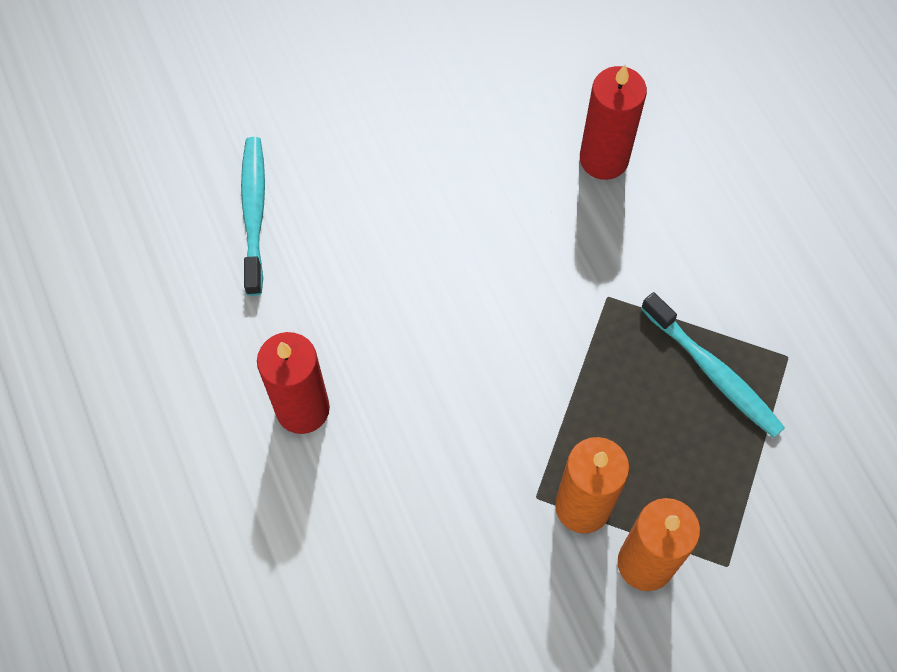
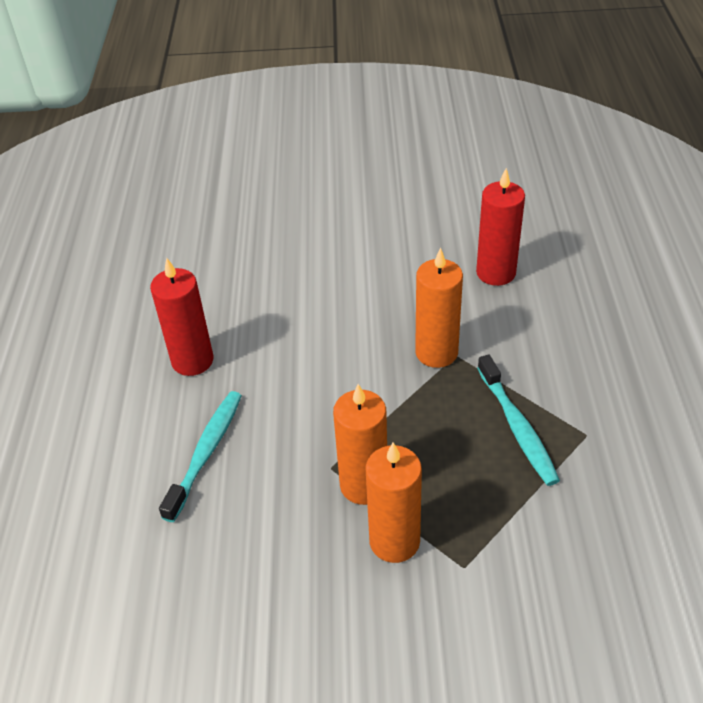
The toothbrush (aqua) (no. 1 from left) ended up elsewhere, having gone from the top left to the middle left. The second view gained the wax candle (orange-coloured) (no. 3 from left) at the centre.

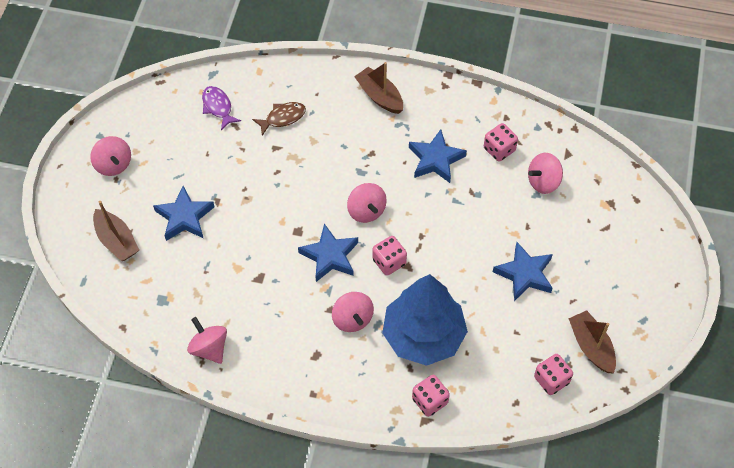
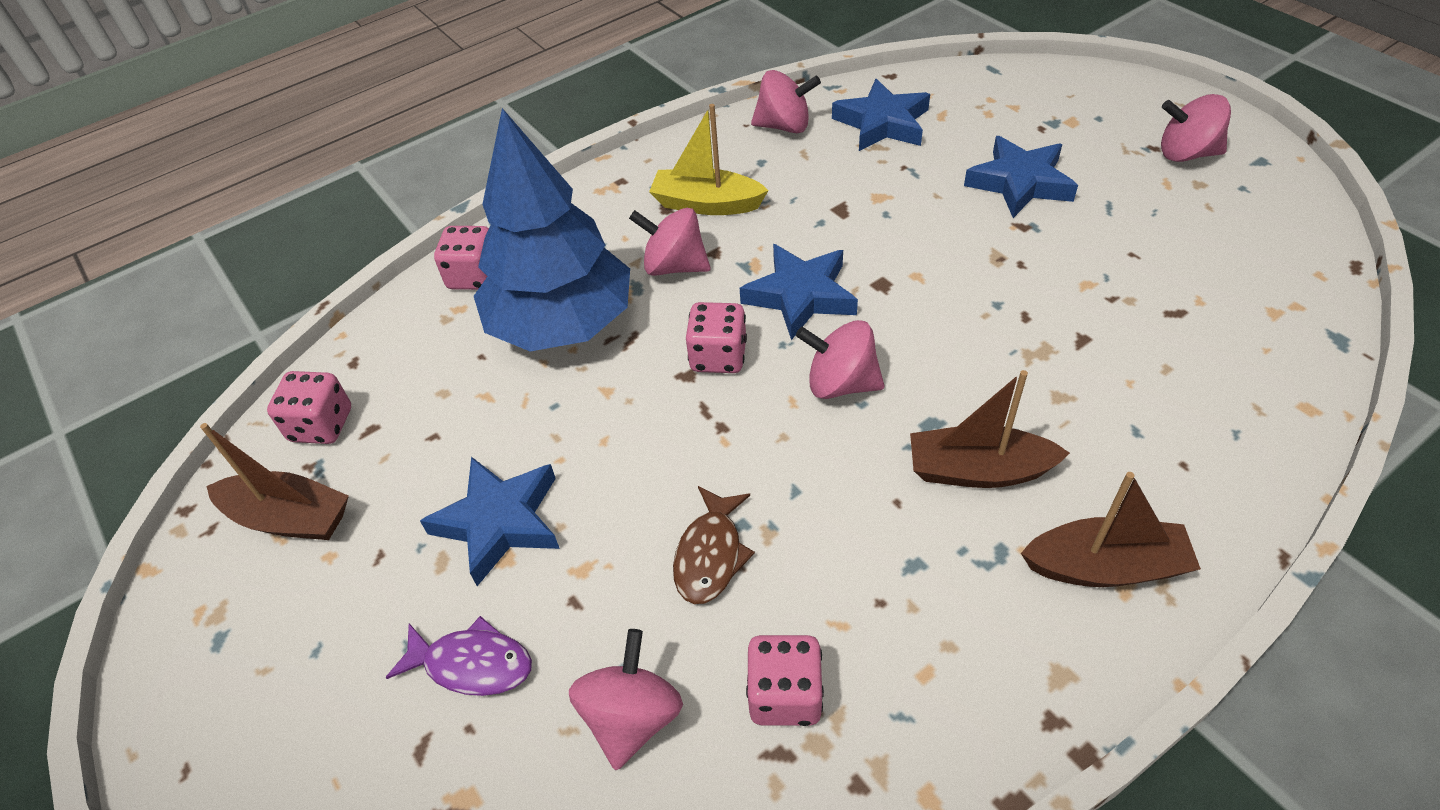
The fish (royal purple) ended up elsewhere, having gone from the top left to the bottom left. The second view gained the toy boat (golden) at the top centre. The fish (brown) ended up elsewhere, having gone from the top centre to the bottom centre. The star shape (cobalt) (no. 3 from left) ended up elsewhere, having gone from the centre to the top centre. The toy boat (brown) (no. 1 from left in the first image) ended up elsewhere, having gone from the middle left to the middle right.

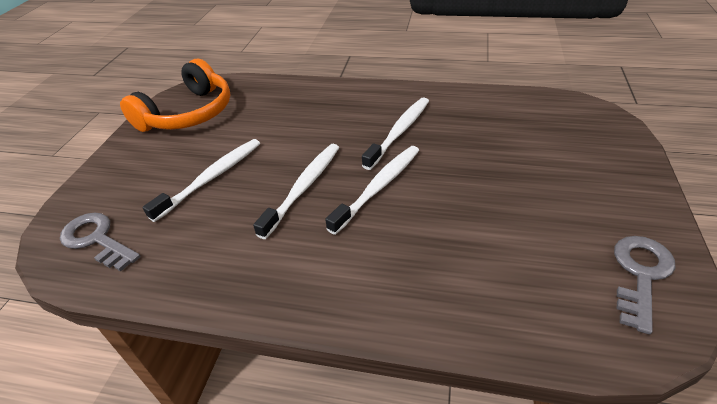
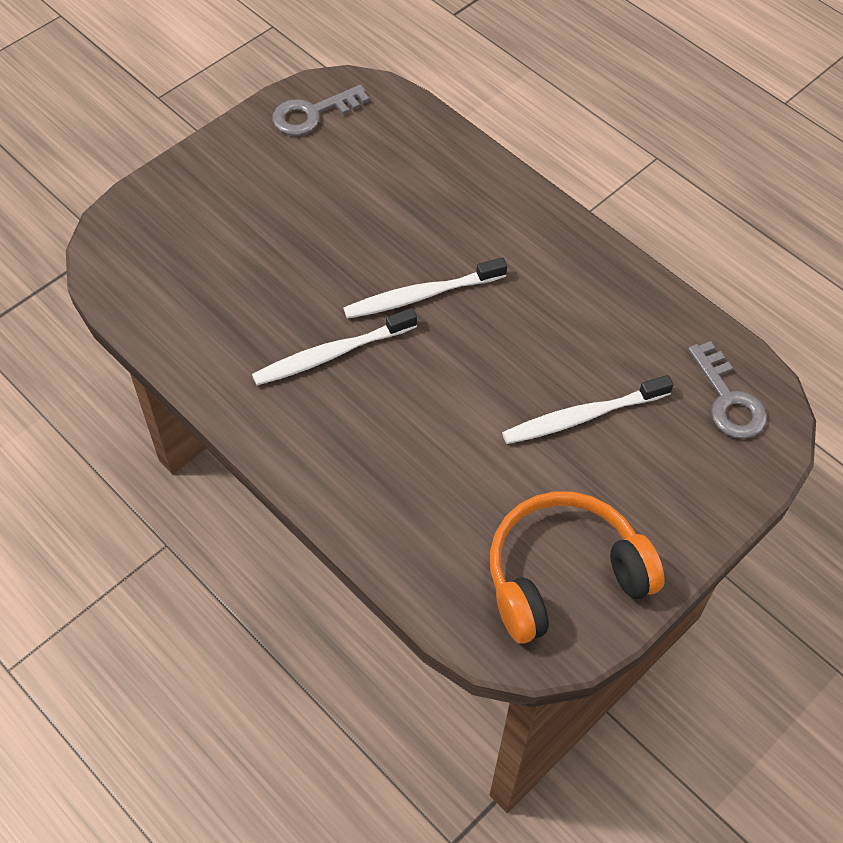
The second view lost the toothbrush (pure white) (no. 2 from left) at the centre.

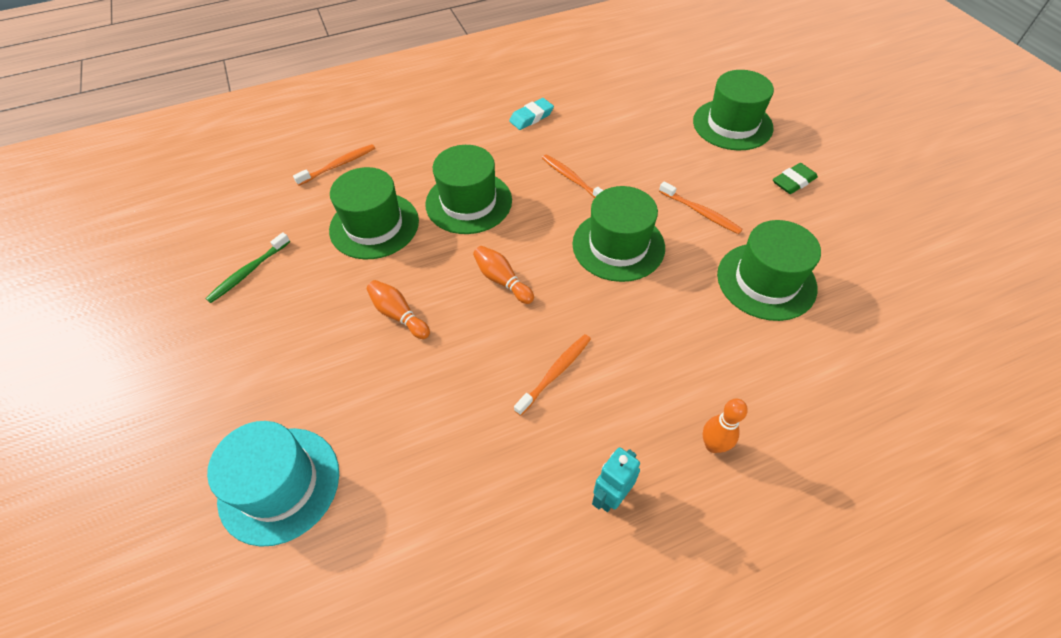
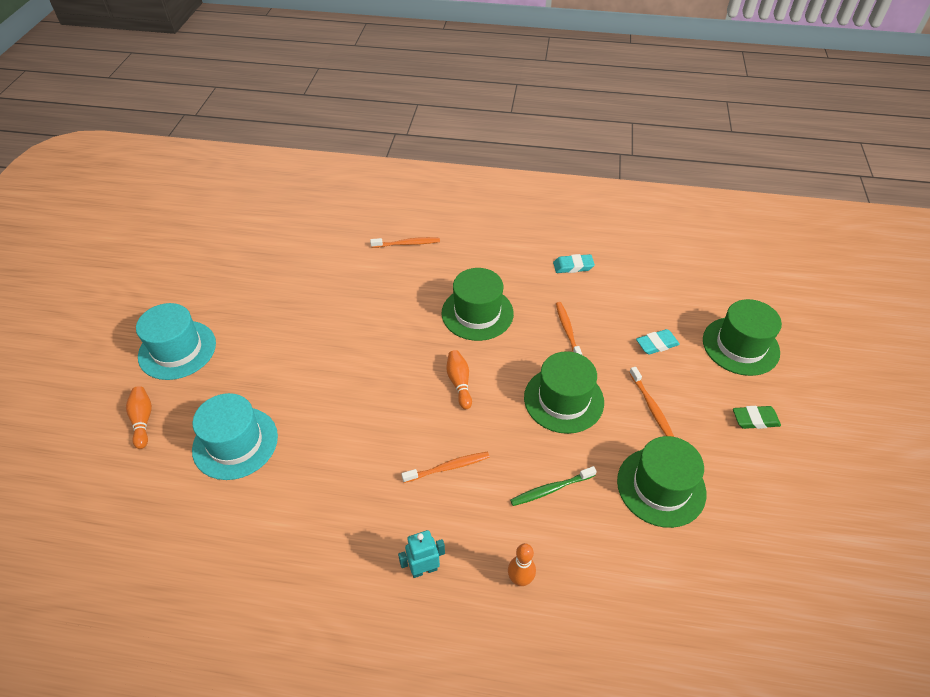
The tenpin (orange-coloured) (no. 1 from left) ended up elsewhere, having gone from the centre to the middle left. The second view gained the top hat (aqua) (no. 1 from left) at the middle left. The toothbrush (leaf-green) ended up elsewhere, having gone from the middle left to the bottom centre. The second view gained the eraser (aqua) (no. 2 from left) at the middle right. The second view lost the top hat (leaf-green) (no. 1 from left) at the centre.

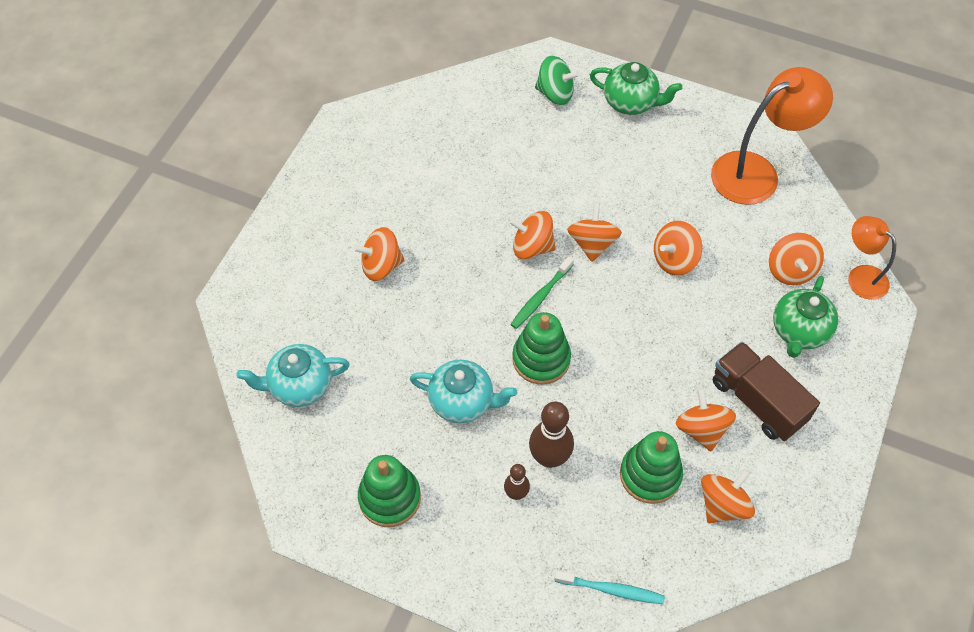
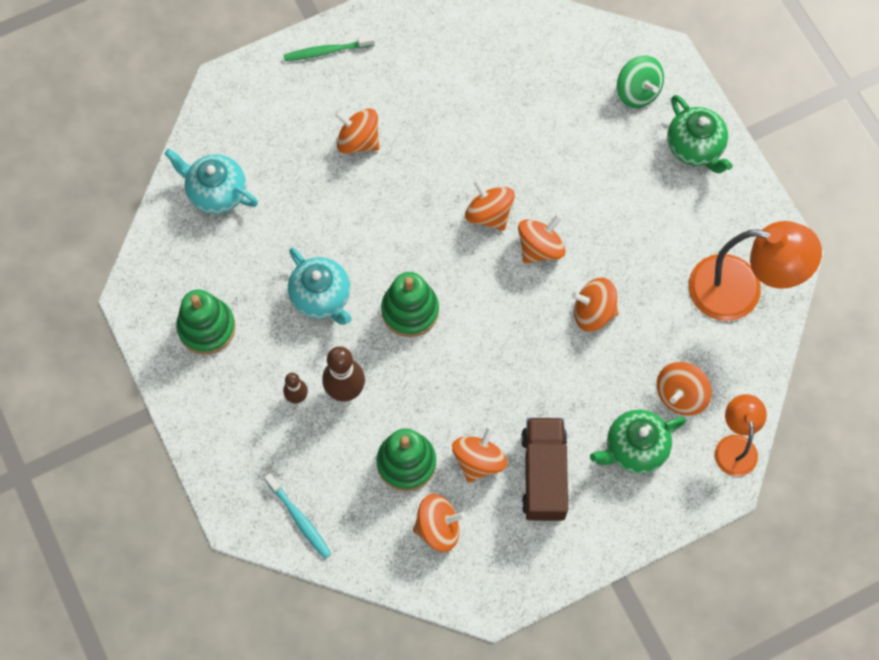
The toothbrush (leaf-green) ended up elsewhere, having gone from the centre to the top centre.

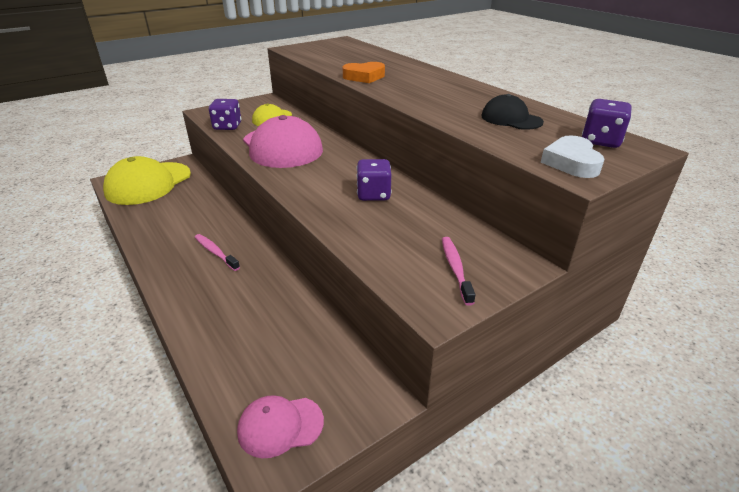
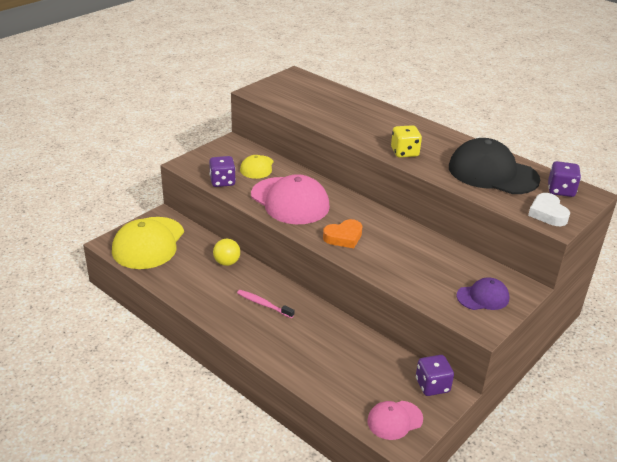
The second view gained the sphere (golden) at the centre. The heart shape (orange-coloured) ended up elsewhere, having gone from the top centre to the centre. The second view gained the game die (golden) at the top centre. The game die (royal purple) (no. 2 from left) ended up elsewhere, having gone from the centre to the bottom right. The size of the peaked cap (black) at the top right changed by a factor of 1.89. Where the toothbrush (rose-pink) (no. 2 from left) stood at the centre, the peaked cap (royal purple) came to stand at the middle right.

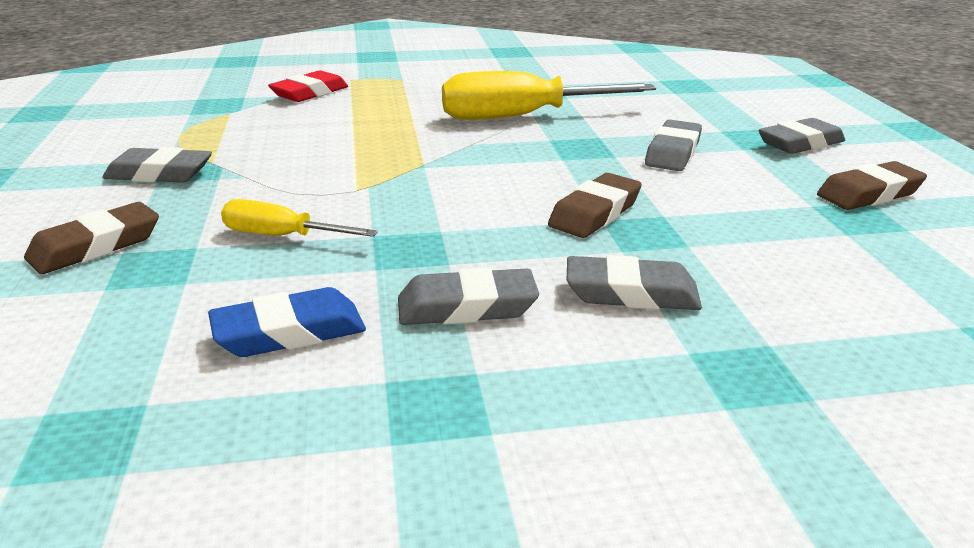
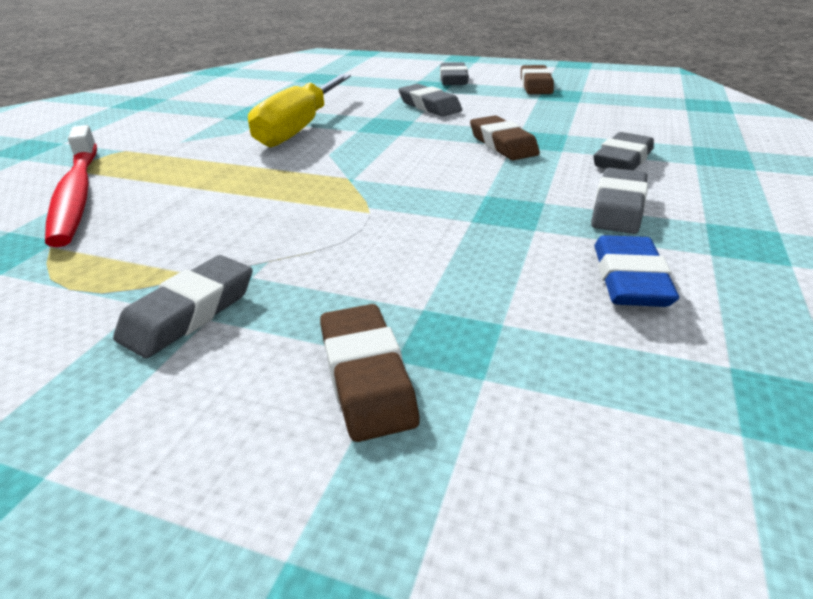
Where the eraser (scarlet) stood at the top left, the toothbrush (scarlet) came to stand at the top left. The second view lost the hand screwdriver (golden) (no. 1 from left) at the middle left.

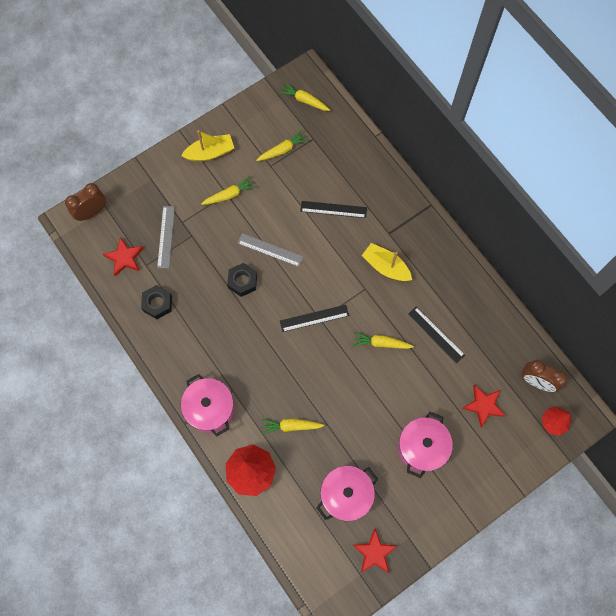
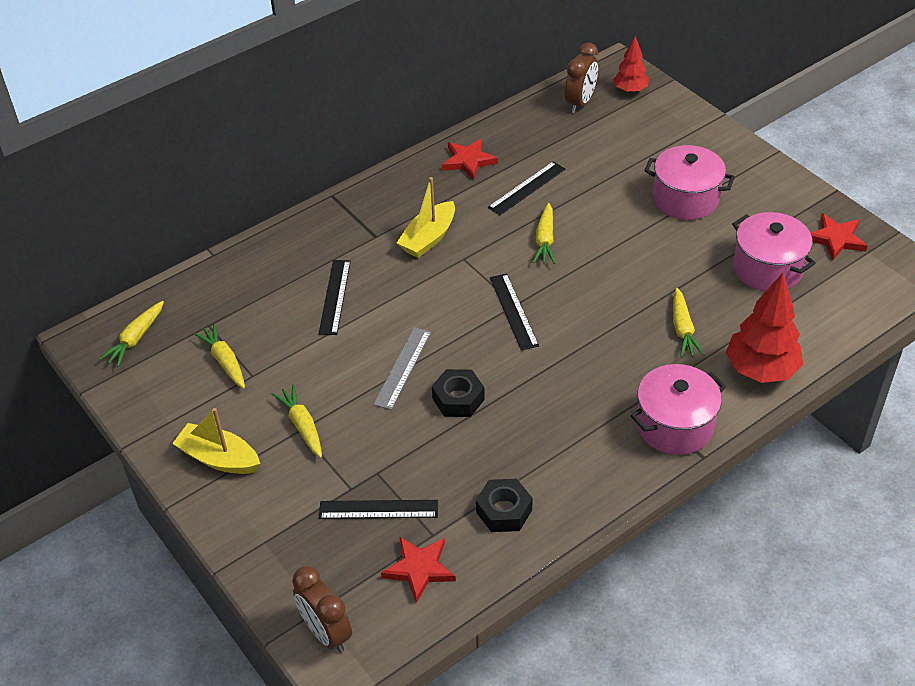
The toy boat (golden) (no. 1 from left) at the top centre ended up facing another way, 45 degrees counterclockwise from before. What was the measuring stick (grey) (no. 1 from left) at the middle left turned into the measuring stick (black) (no. 2 from left) at the bottom centre. The star shape (scarlet) (no. 3 from left in the first image) ended up elsewhere, having gone from the middle right to the top centre.

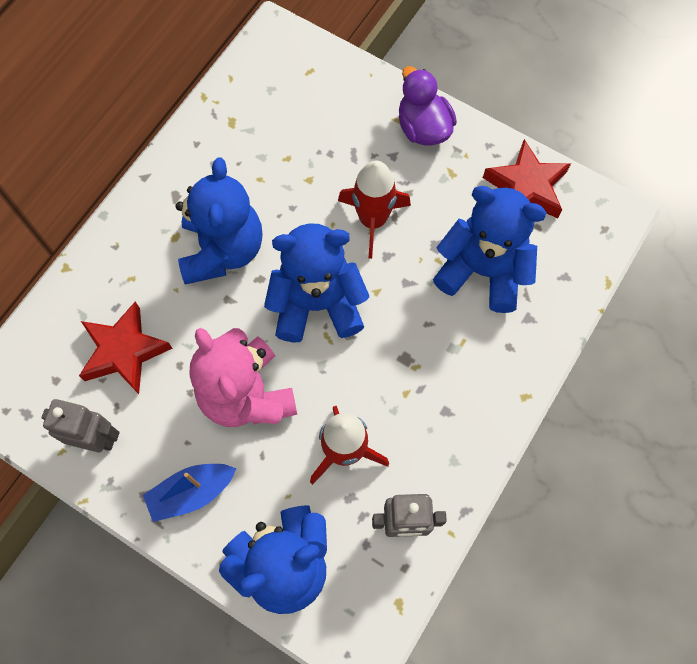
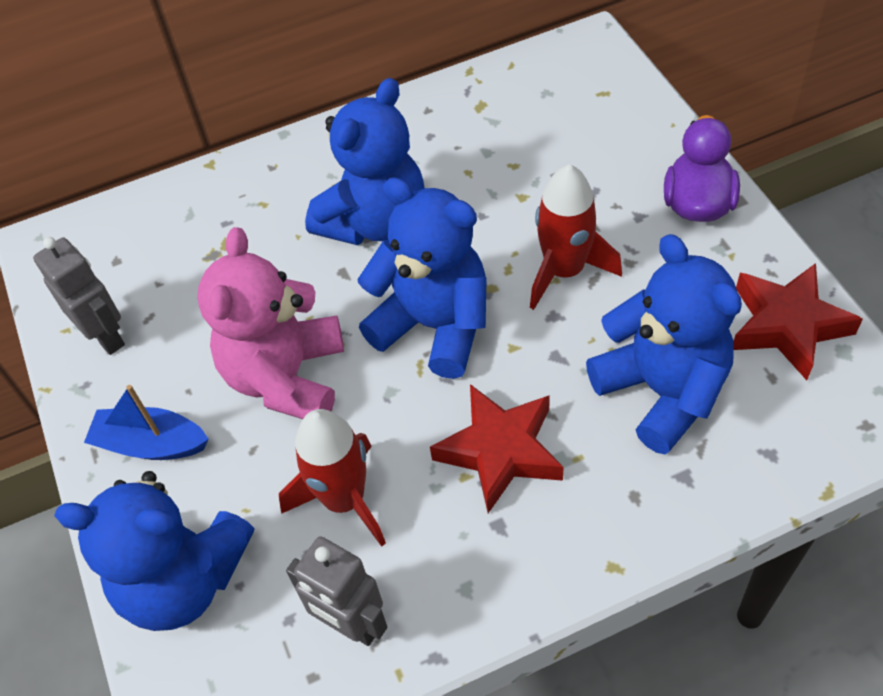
The star shape (scarlet) (no. 1 from left) ended up elsewhere, having gone from the middle left to the centre.

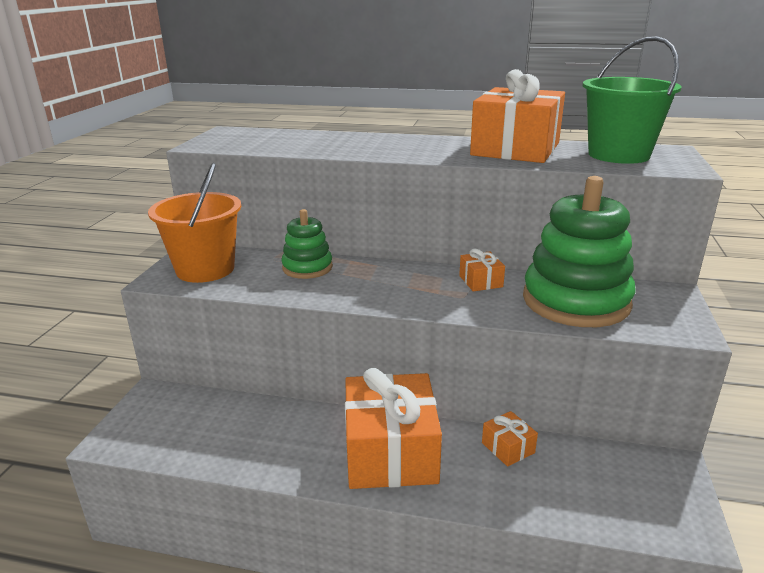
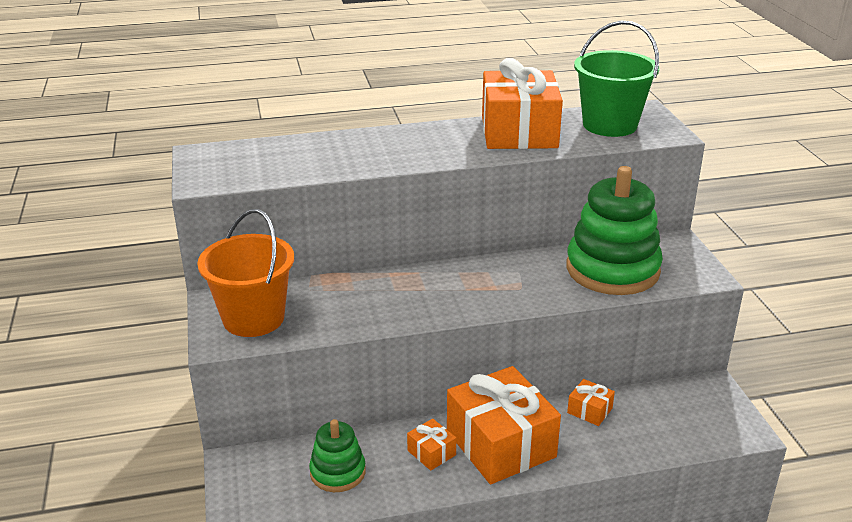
The ring stacker (leaf-green) (no. 1 from left) ended up elsewhere, having gone from the centre to the bottom centre. The wrapped gift (orange-coloured) (no. 2 from left in the first image) ended up elsewhere, having gone from the centre to the bottom centre.

